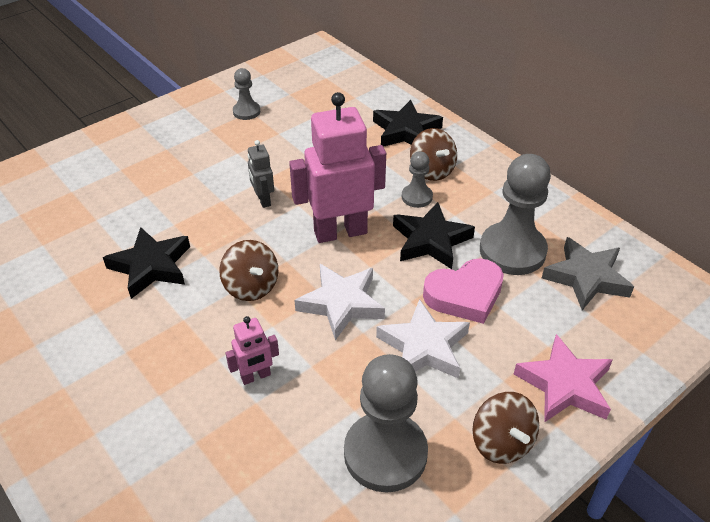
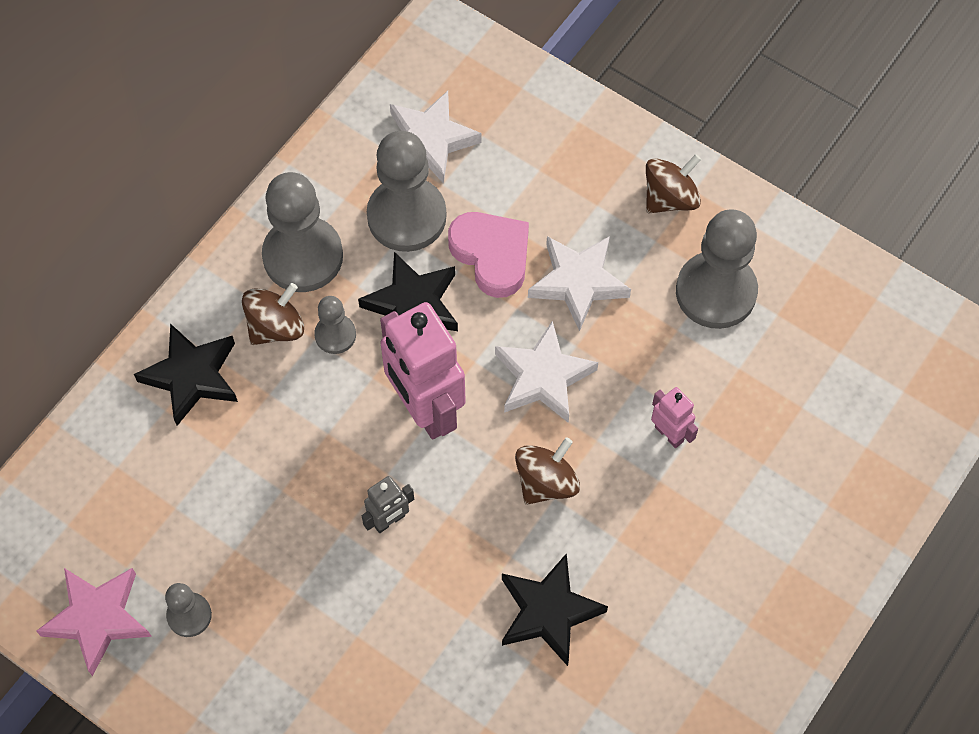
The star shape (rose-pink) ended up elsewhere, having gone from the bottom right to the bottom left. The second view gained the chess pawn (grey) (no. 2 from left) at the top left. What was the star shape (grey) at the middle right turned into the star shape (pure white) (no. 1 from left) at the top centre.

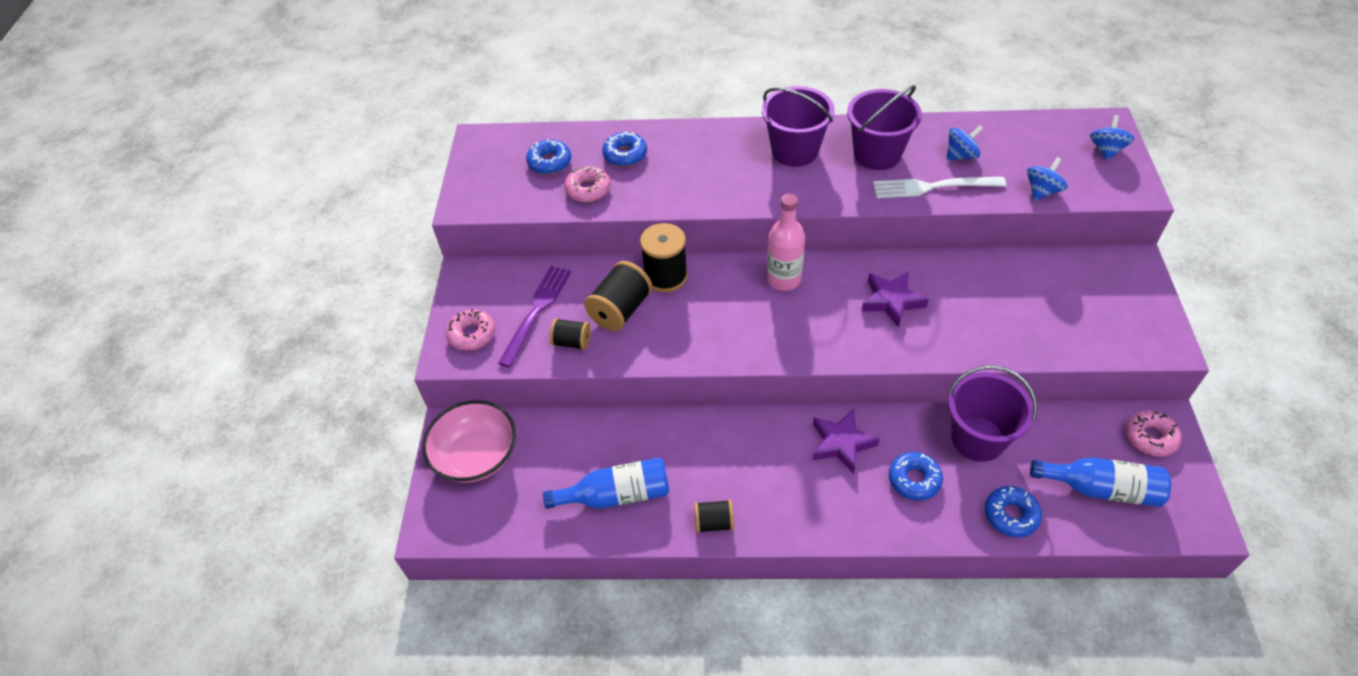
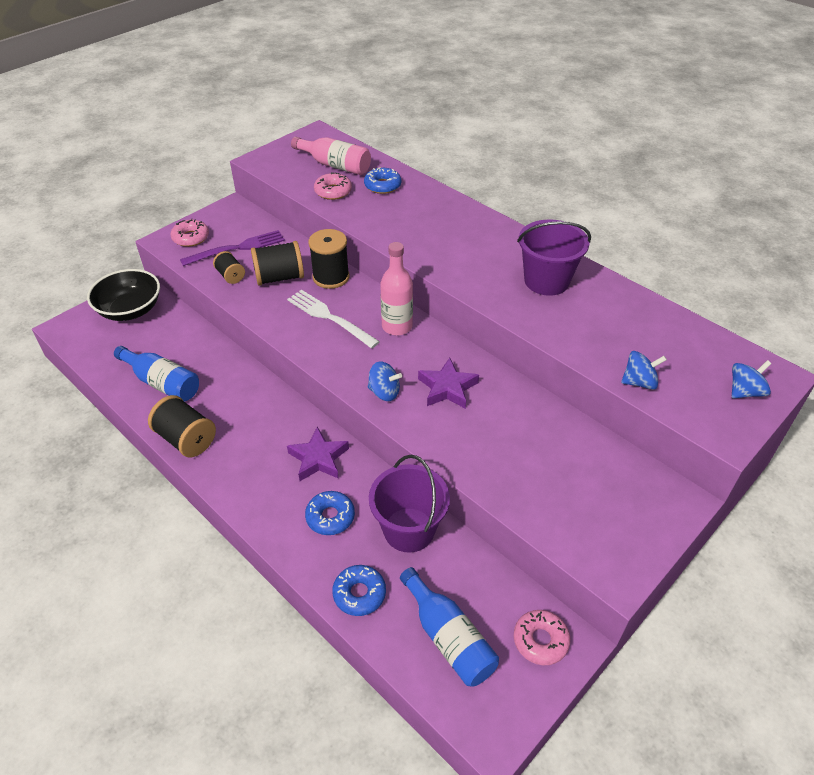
What was the deep dish (rose-pink) at the centre turned into the deep dish (black) at the middle left. The size of the spool (black) (no. 4 from left in the first image) at the bottom centre changed by a factor of 1.68. The table fork (pure white) ended up elsewhere, having gone from the top right to the centre. Where the doughnut (cobalt) (no. 1 from left) stood at the top centre, the bottle (rose-pink) (no. 1 from left) came to stand at the top centre. The toy top (cobalt) (no. 1 from left) ended up elsewhere, having gone from the top right to the centre. The second view lost the sand bucket (royal purple) (no. 1 from left) at the top centre.

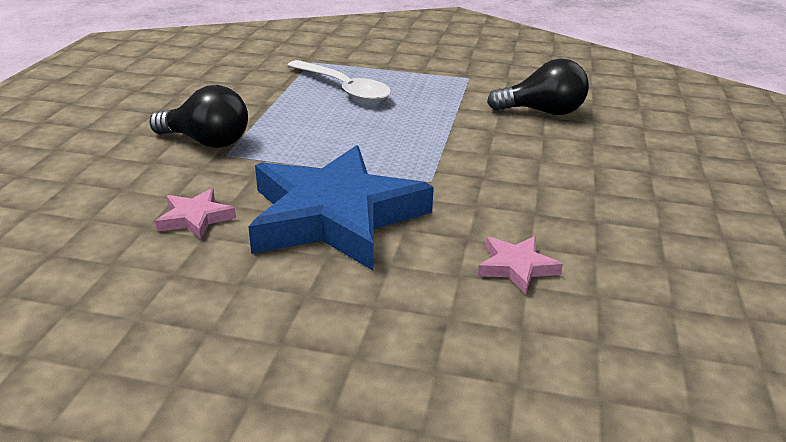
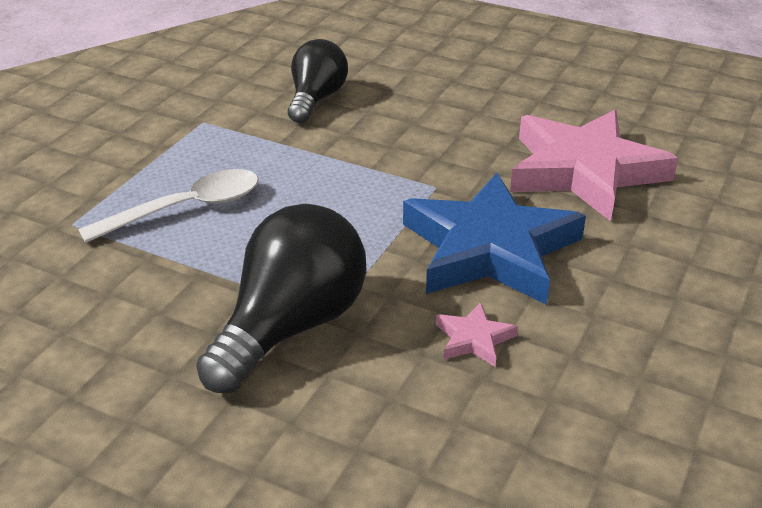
The size of the light bulb (black) (no. 1 from left) at the top left changed by a factor of 1.55. The size of the star shape (rose-pink) (no. 2 from left) at the centre changed by a factor of 2.48.

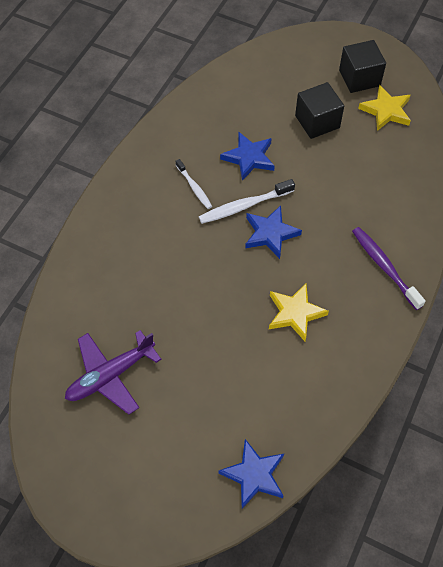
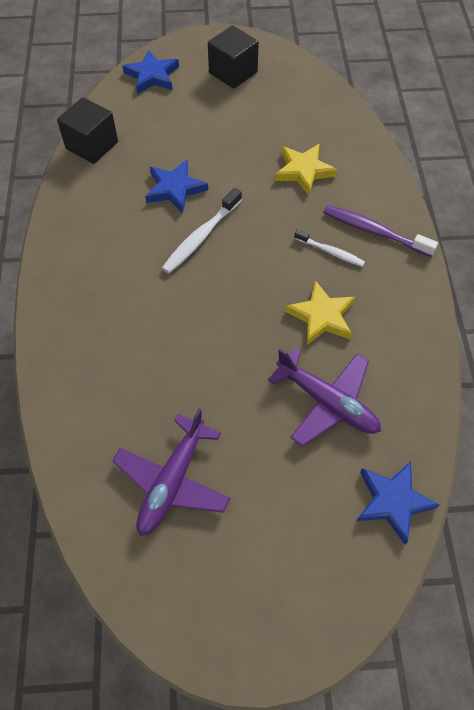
The solid cube (black) (no. 1 from left) ended up elsewhere, having gone from the top right to the top left. The star shape (cobalt) (no. 3 from left in the first image) ended up elsewhere, having gone from the centre to the top left. The second view gained the toy plane (royal purple) (no. 2 from left) at the middle right. The star shape (golden) (no. 2 from left in the first image) ended up elsewhere, having gone from the top right to the top centre. The toothbrush (pure white) (no. 1 from left in the first image) ended up elsewhere, having gone from the top centre to the middle right.

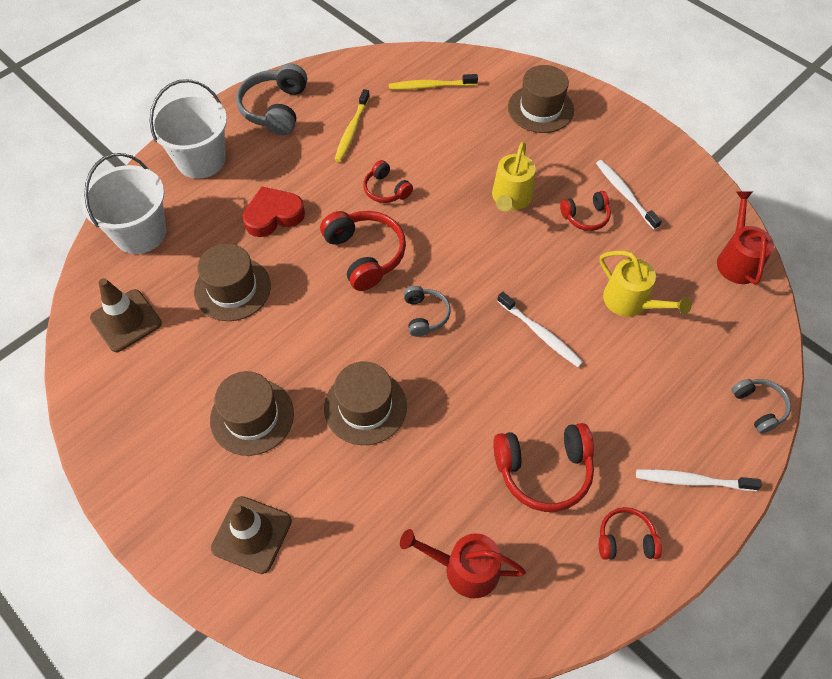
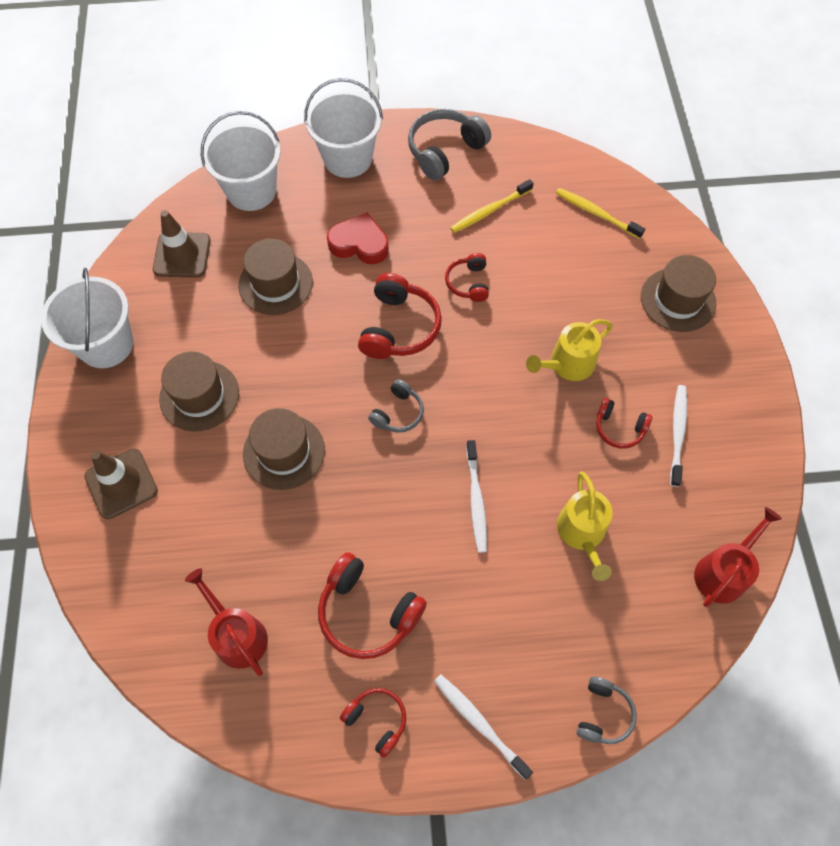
The second view gained the sand bucket (pure white) (no. 1 from left) at the middle left.

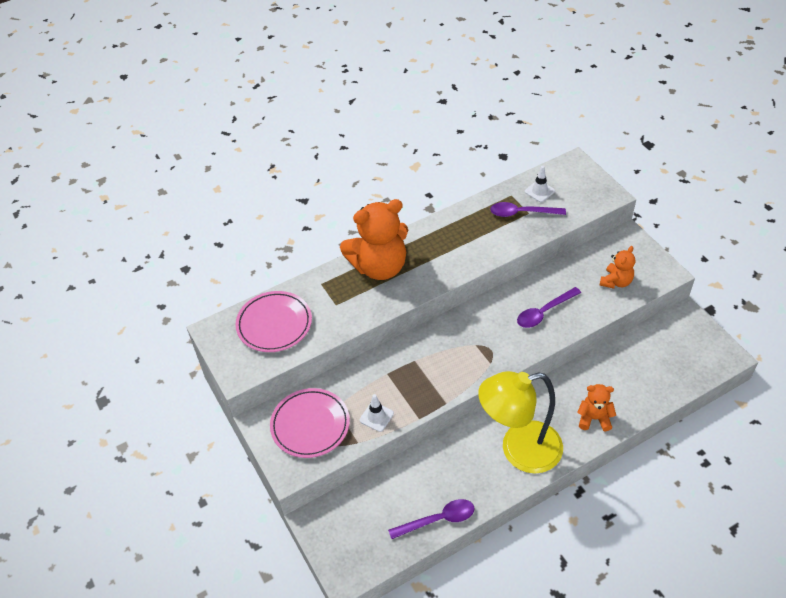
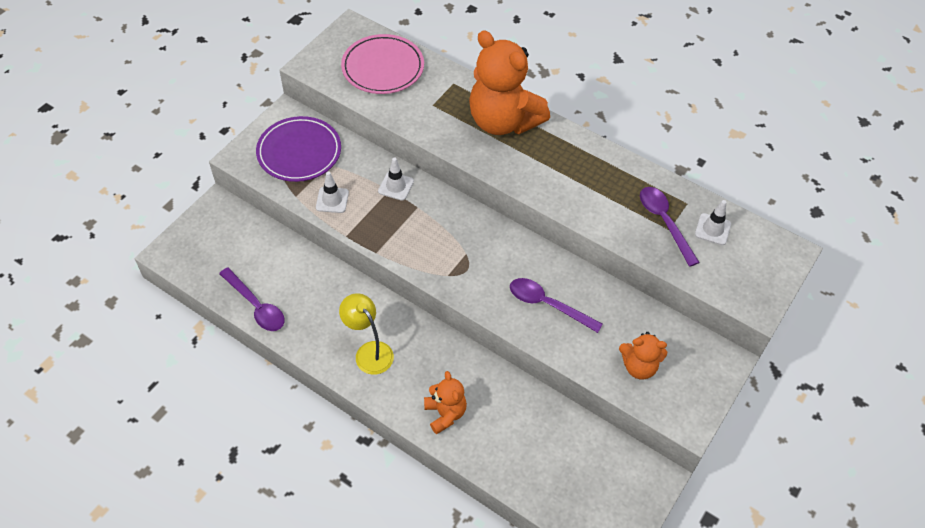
What was the plate (rose-pink) (no. 2 from left) at the bottom centre turned into the plate (royal purple) at the top left. The size of the lamp (golden) at the bottom centre changed by a factor of 0.54. The second view gained the road cone (pure white) (no. 2 from left) at the centre.

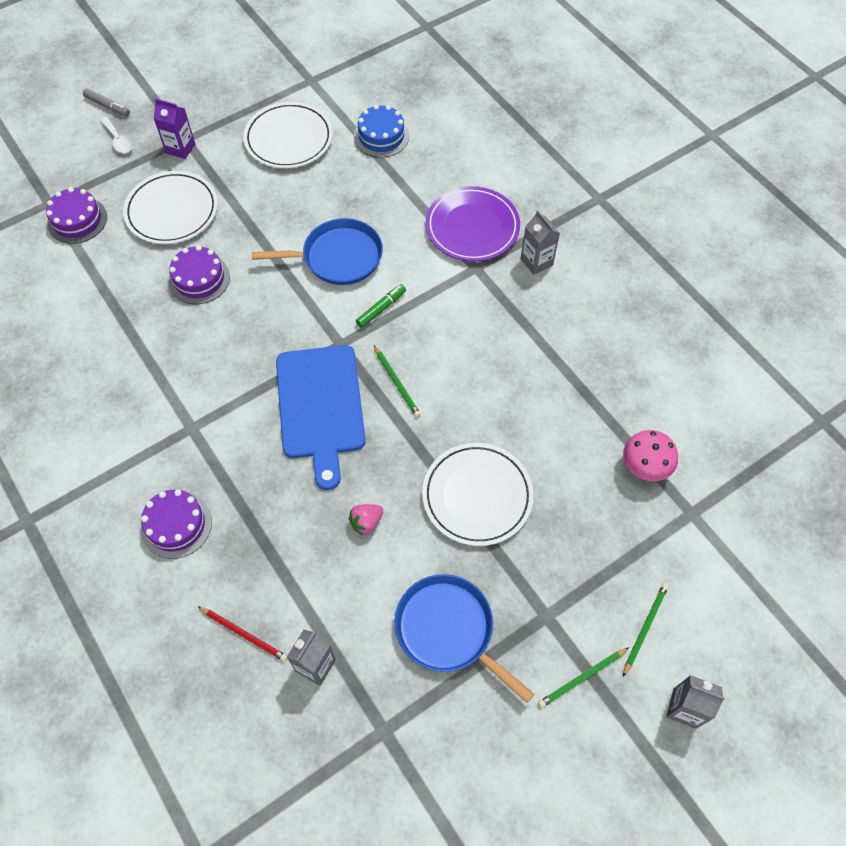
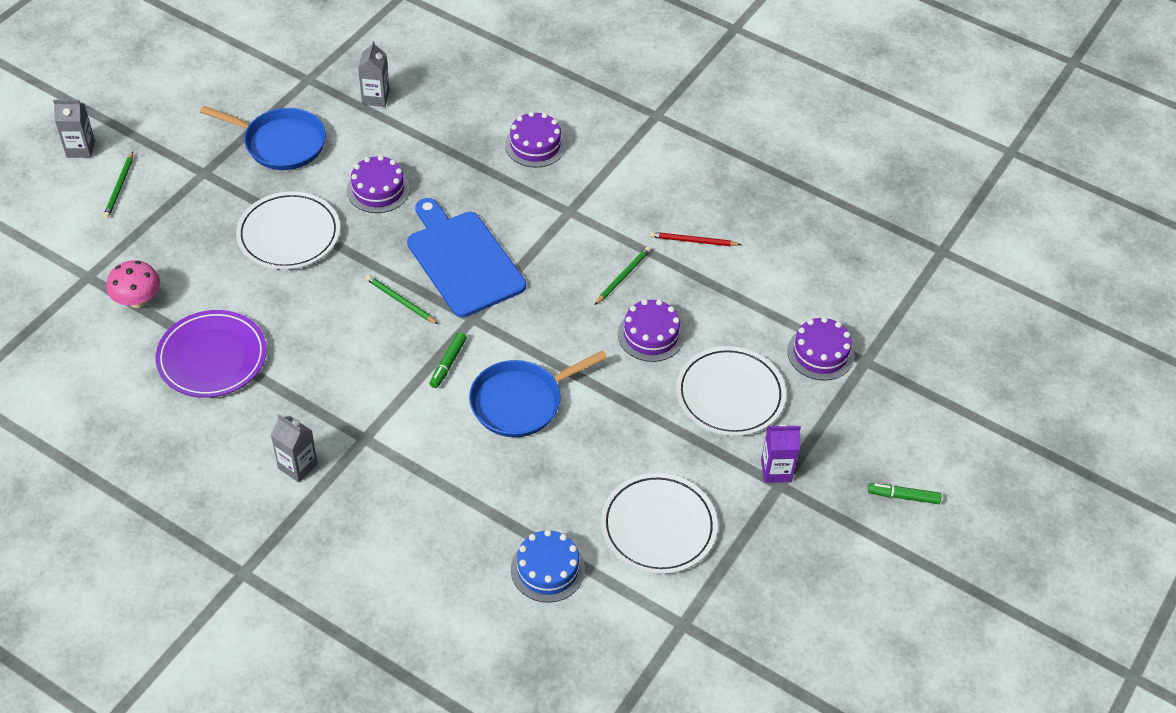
The plate (royal purple) ended up elsewhere, having gone from the top centre to the middle left. Where the strawberry (rose-pink) stood at the centre, the layer cake (royal purple) (no. 1 from left) came to stand at the top left. The lead pencil (leaf-green) (no. 2 from left in the first image) ended up elsewhere, having gone from the bottom right to the centre. The lead pencil (scarlet) ended up elsewhere, having gone from the bottom left to the centre. What was the felt pen (grey) at the top left turned into the felt pen (leaf-green) (no. 2 from left) at the bottom right. The second view lost the tablespoon (pure white) at the top left.

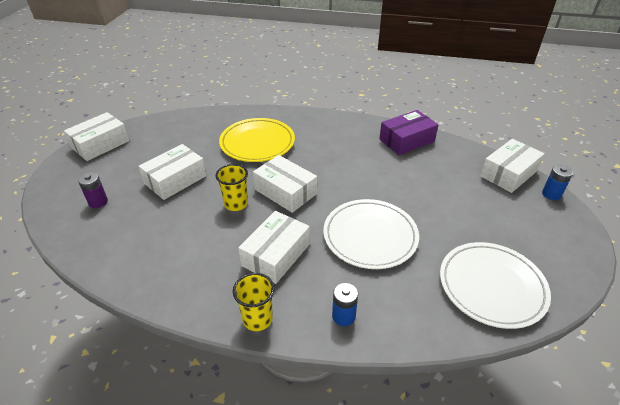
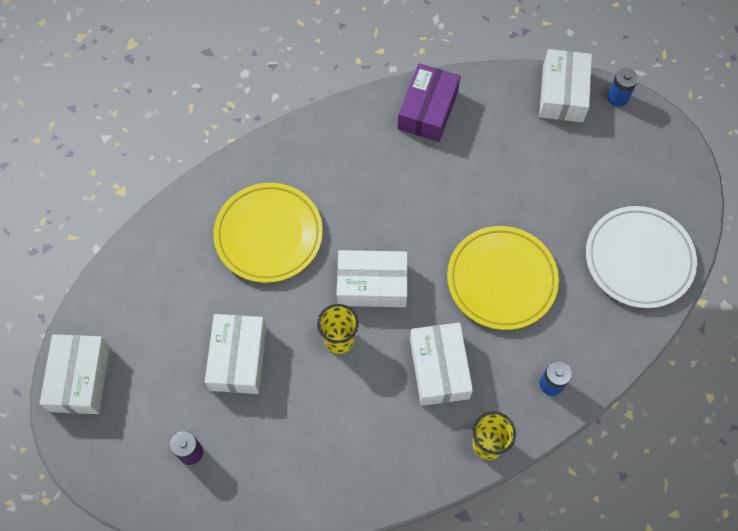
What was the plate (pure white) (no. 1 from left) at the centre turned into the plate (golden) (no. 2 from left) at the middle right.

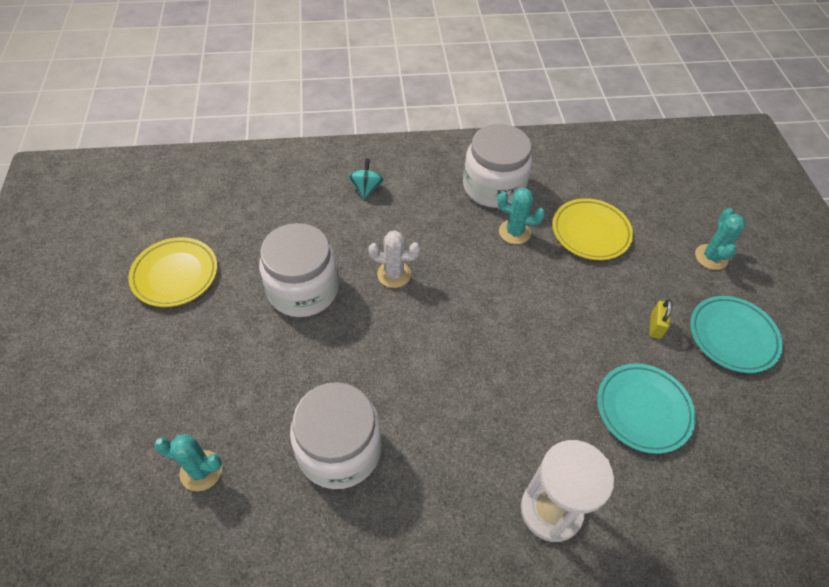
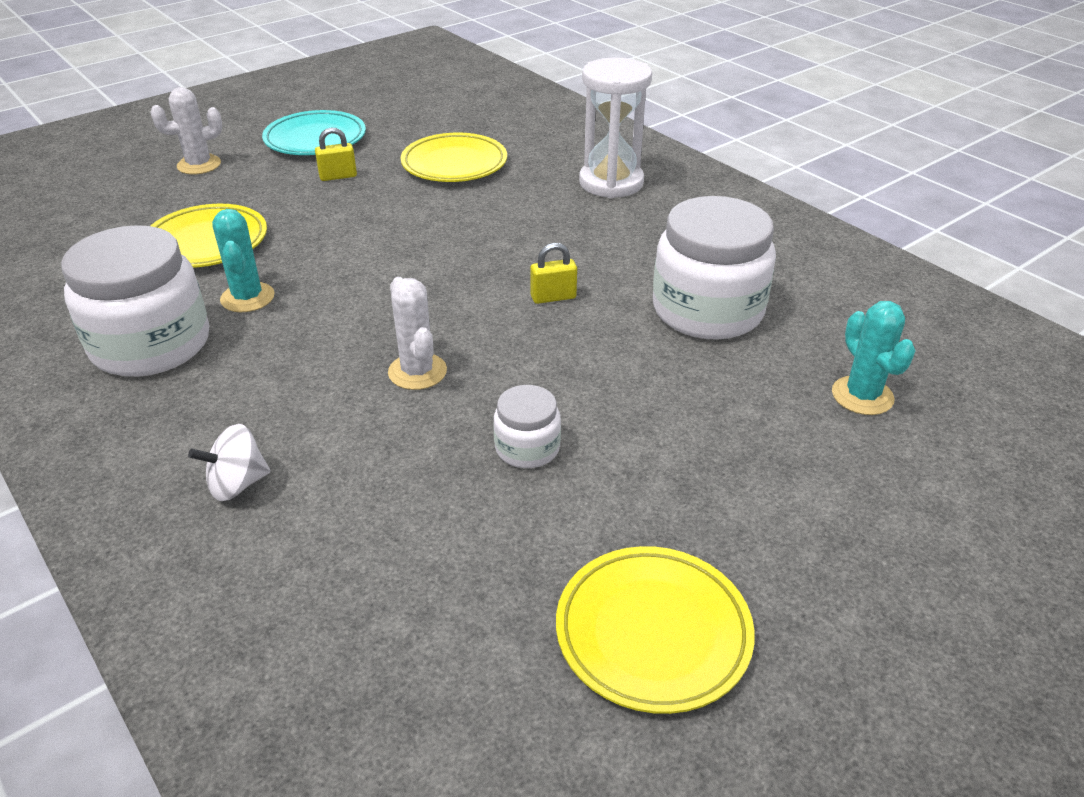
What was the cactus (aqua) (no. 3 from left) at the middle right turned into the cactus (pure white) (no. 1 from left) at the top left. What was the toy top (aqua) at the top centre turned into the toy top (pure white) at the middle left. What was the plate (aqua) (no. 1 from left) at the bottom right turned into the plate (golden) (no. 2 from left) at the top centre. The size of the preserve jar (pure white) (no. 1 from left in the first image) at the centre changed by a factor of 0.49. The second view gained the small lock (golden) (no. 2 from left) at the centre.

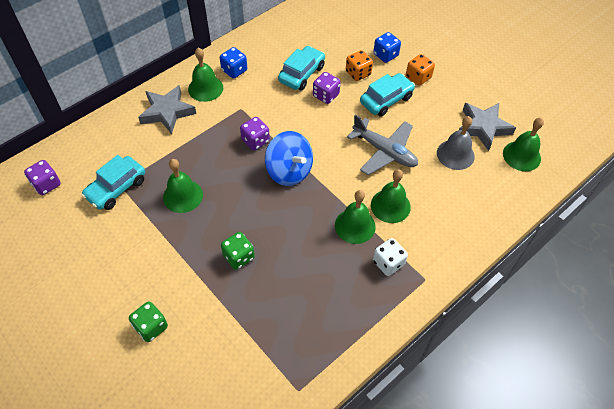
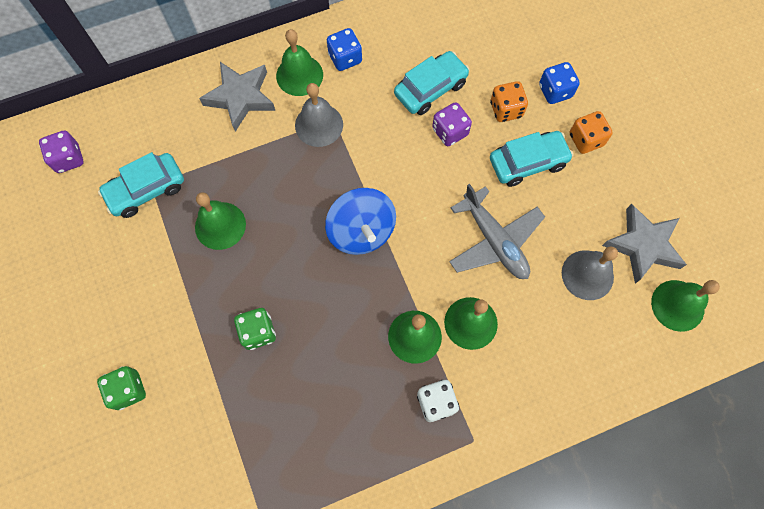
The second view gained the school bell (grey) (no. 1 from left) at the top centre. The second view lost the game die (royal purple) (no. 2 from left) at the top centre.

